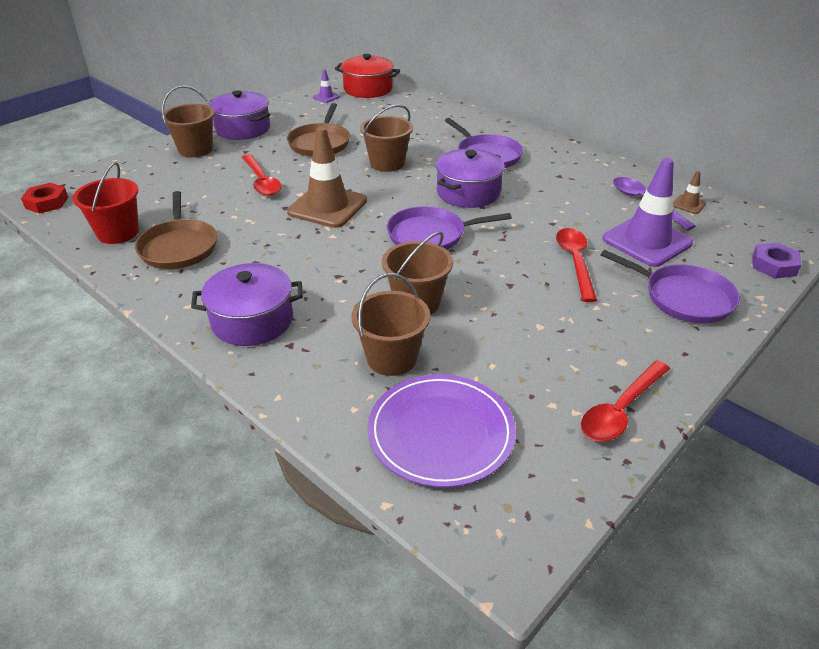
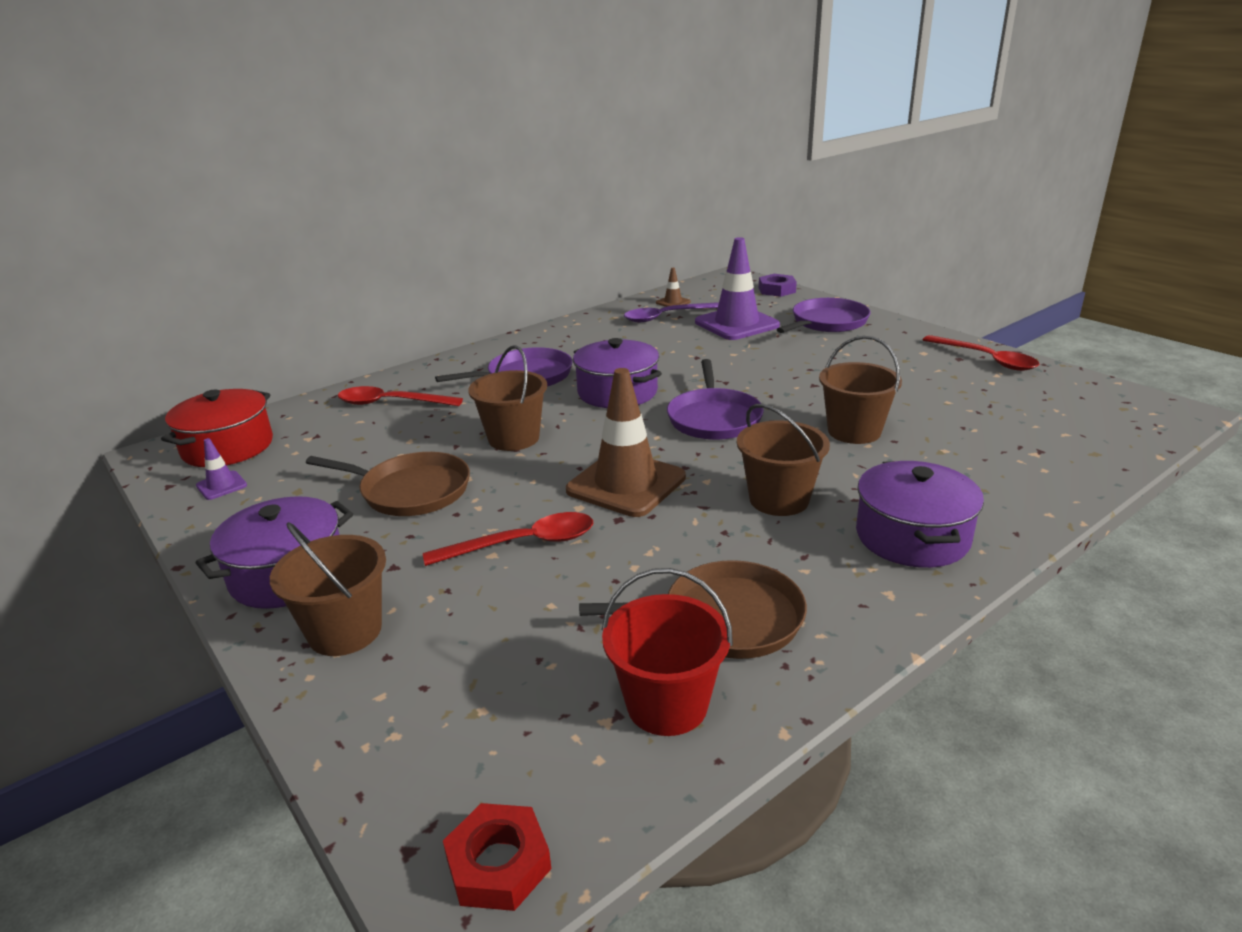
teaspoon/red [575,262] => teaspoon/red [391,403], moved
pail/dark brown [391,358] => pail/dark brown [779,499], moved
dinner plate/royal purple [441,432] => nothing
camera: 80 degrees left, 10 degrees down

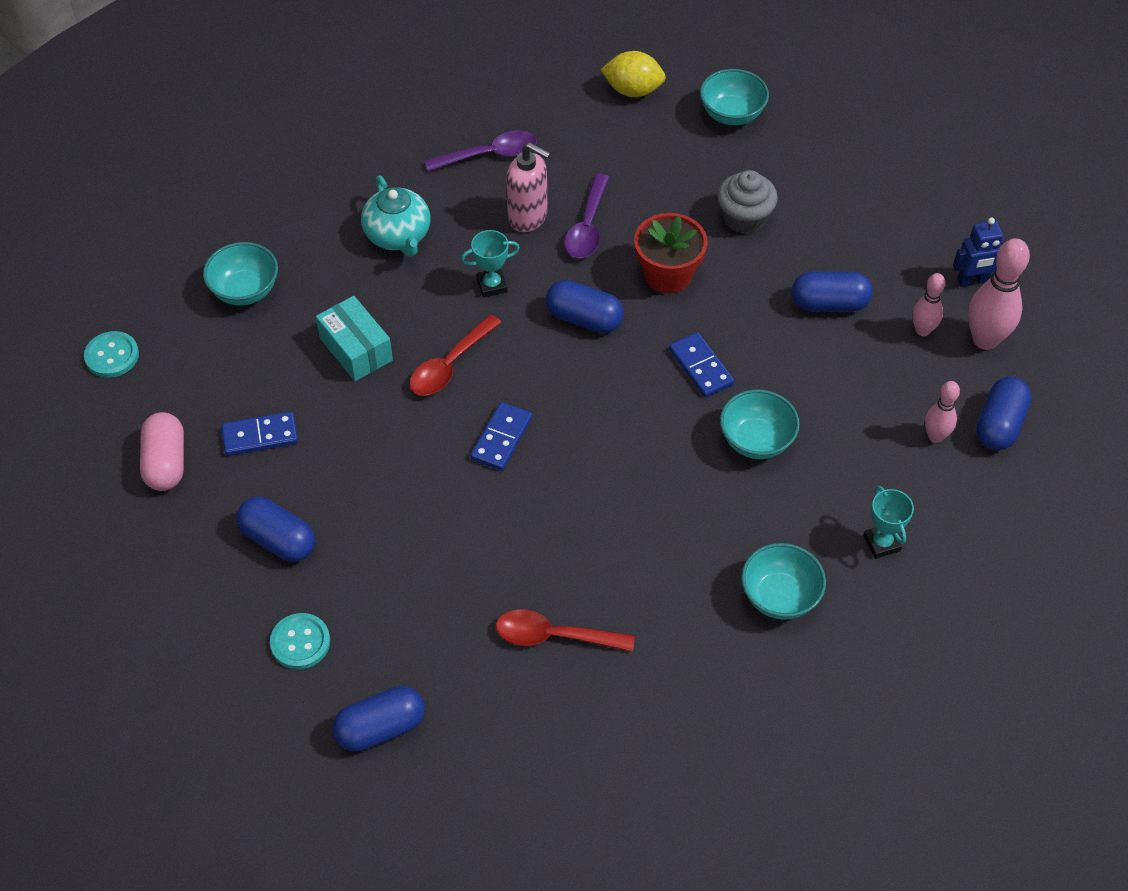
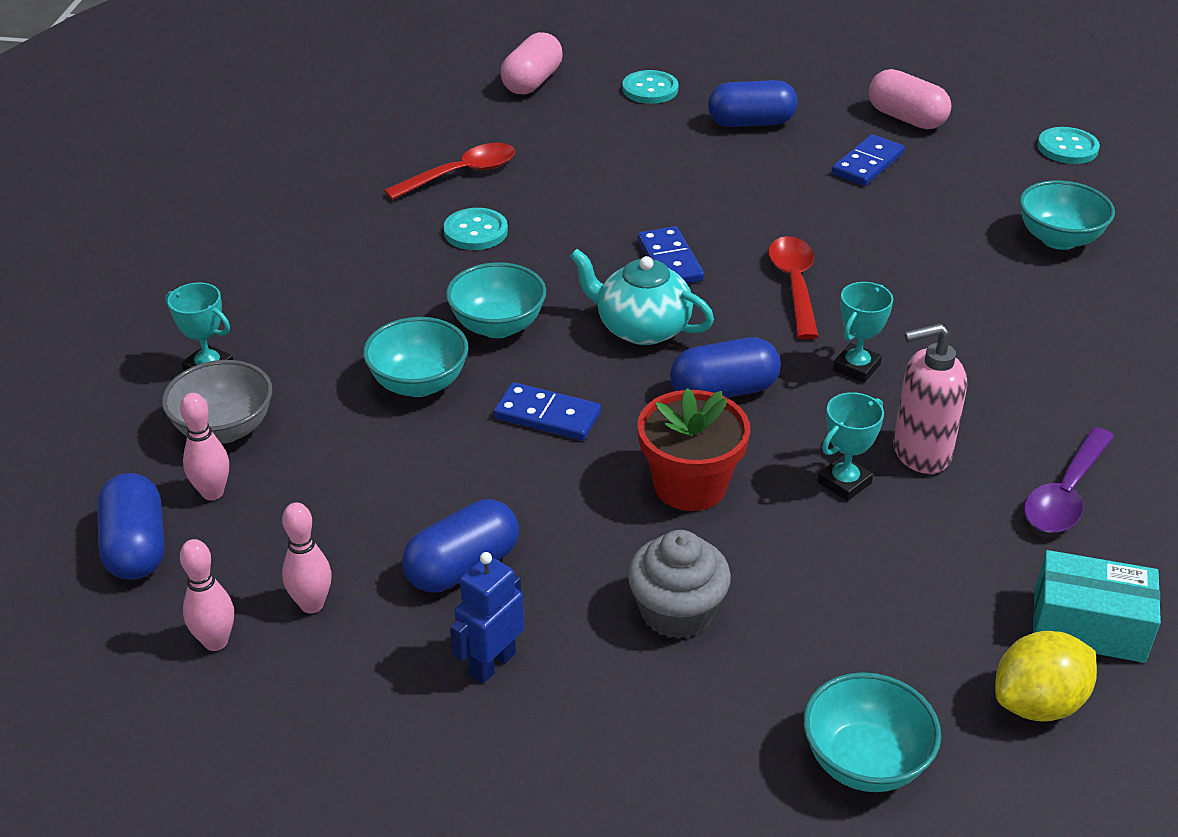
teaspoon/royal purple [587,227] => trophy/teal [844,482]
tea pot/teal [398,236] => tea pot/teal [641,328], moved
toy robot/royal blue [972,281] => toy robot/royal blue [492,664], moved
bowling pin/rose-pink [985,340] => bowling pin/rose-pink [216,642], x0.58
box/teal [356,349] => box/teal [1088,626], moved
deep dish/teal [779,597] => deep dish/teal [497,326], moved
pill shape/royal blue [380,728] => pill shape/rose-pink [532,82]
nothing => shirt button/teal [475,231]
nothing => deep dish/gray [224,429]
camera: 140 degrees right, 15 degrees down

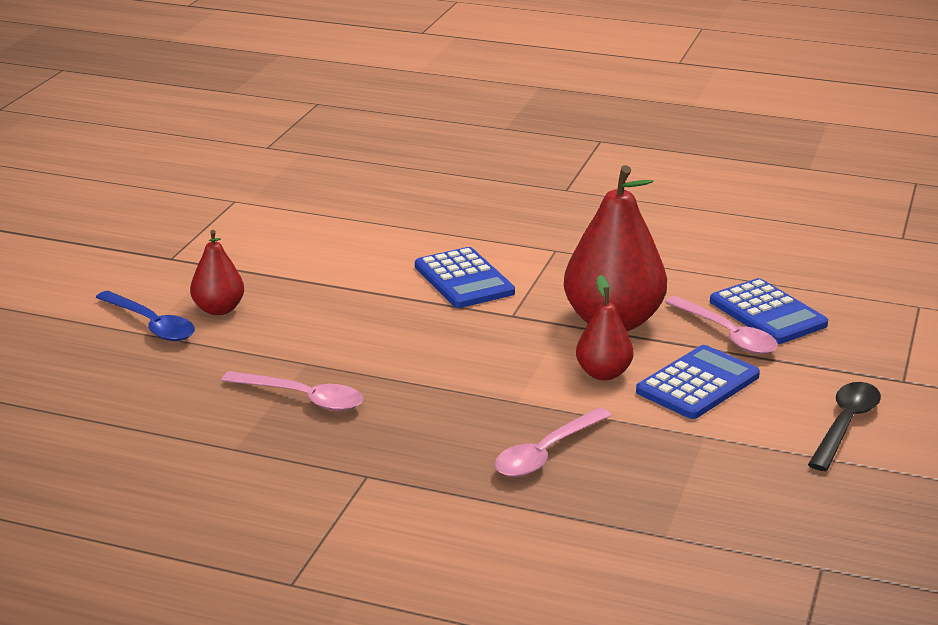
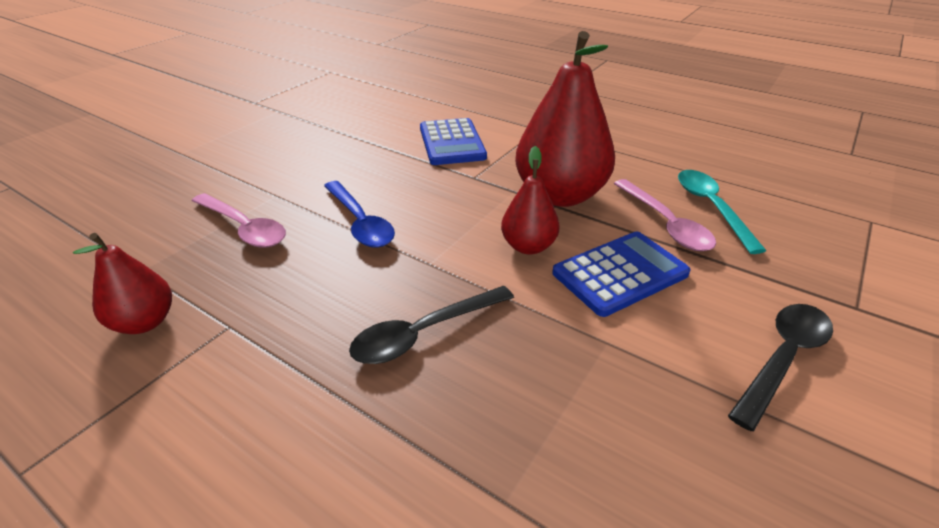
toy pear/red [219,309] => toy pear/red [145,322], moved
calculator/royal blue [767,313] => teaspoon/teal [711,207]
teaspoon/royal blue [151,325] => teaspoon/royal blue [360,223], moved
teaspoon/rose-pink [546,453] => teaspoon/black [423,333]
camera: 15 degrees right, 10 degrees up

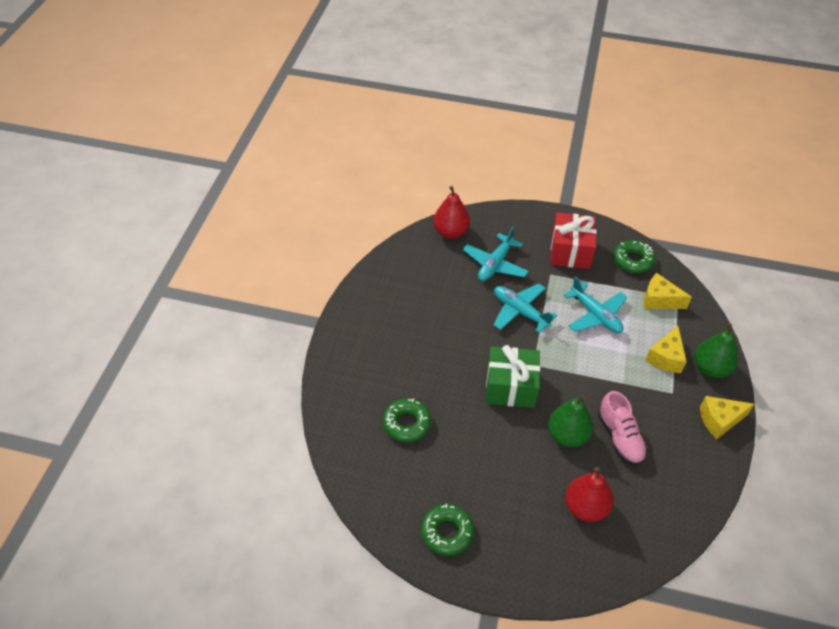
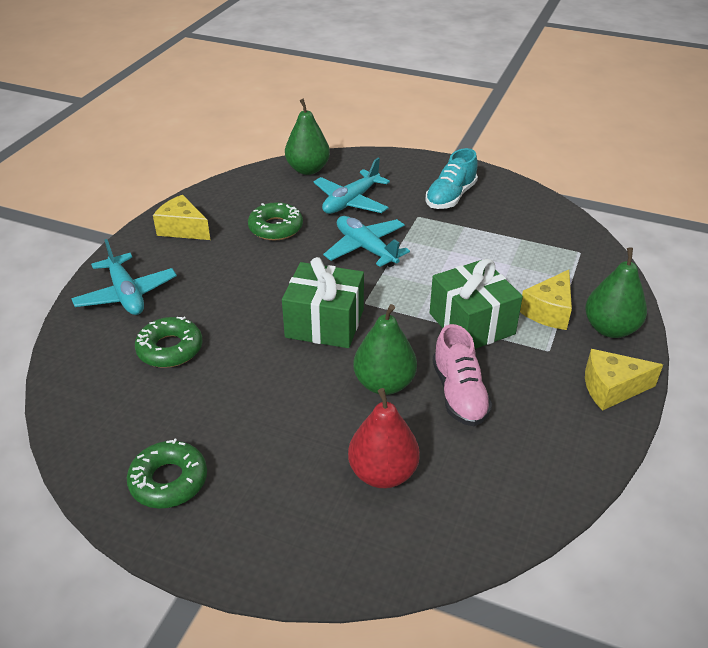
toy pear/red [450,232] => toy pear/green [308,169]
present/red [570,251] => sneaker/teal [450,197]
doughnut/green [633,260] => doughnut/green [276,228], moved
piece of cheese/yellow [659,300] => piece of cheese/yellow [183,229], moved
plane/teal [595,315] => plane/teal [126,294], moved
nothing => present/green [471,323]
camera: 10 degrees right, 10 degrees down

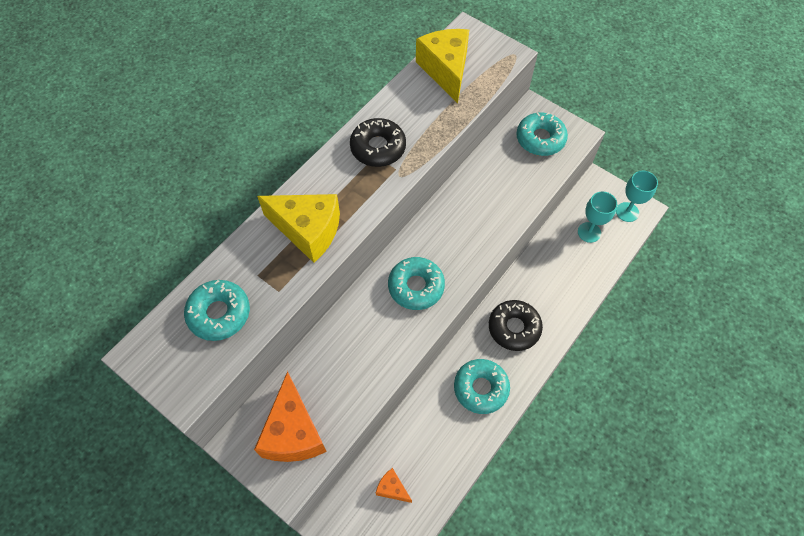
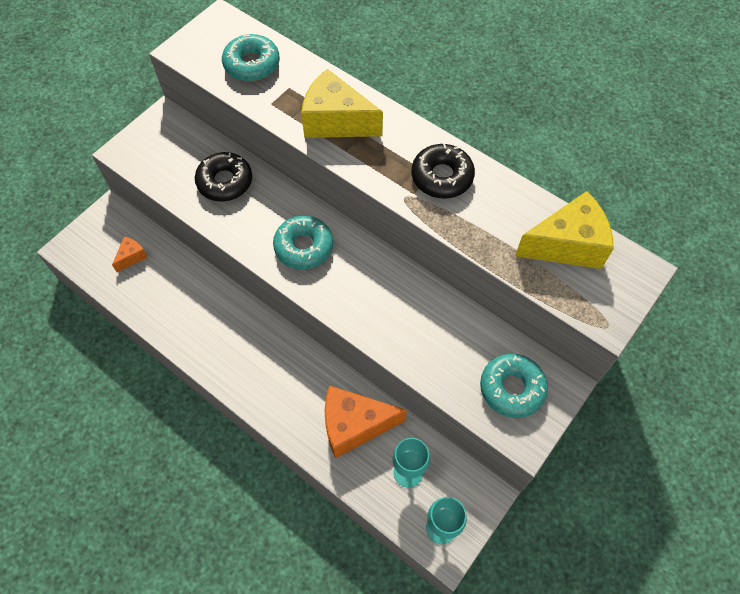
piece of cheese/yellow [308,230] => piece of cheese/yellow [336,121], 90 degrees clockwise
doughnut/black [514,328] => doughnut/black [225,182], moved
doughnut/teal [481,388] => nothing
piece of cheese/orange [293,432] => piece of cheese/orange [354,425], moved
camera: 90 degrees right, 0 degrees up

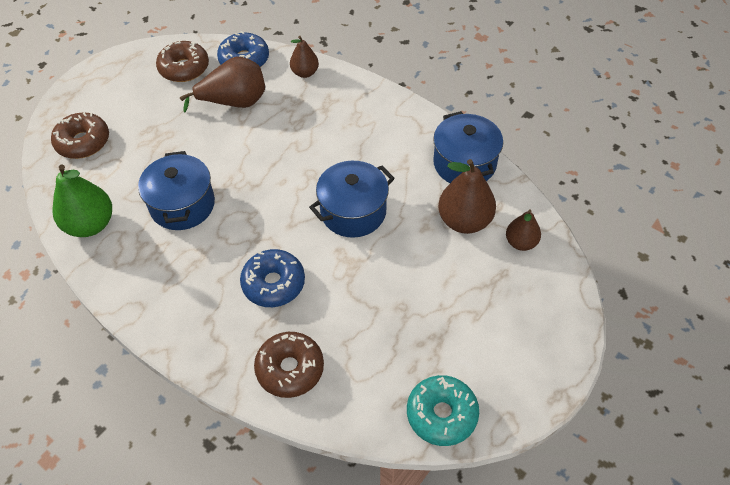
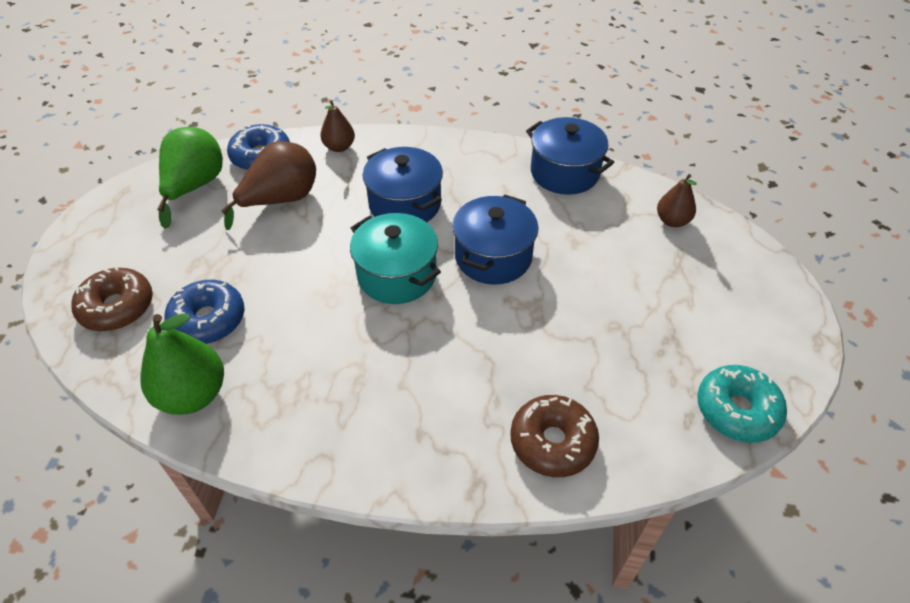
doughnut/dark brown [184,68] => toy pear/green [195,187]
pot/royal blue [182,205] => pot/royal blue [405,204], moved
toy pear/dark brown [464,221] => nothing
doughnut/royal blue [273,283] => doughnut/royal blue [208,320], moved
nothing => pot/teal [397,275]
camera: 30 degrees left, 5 degrees down

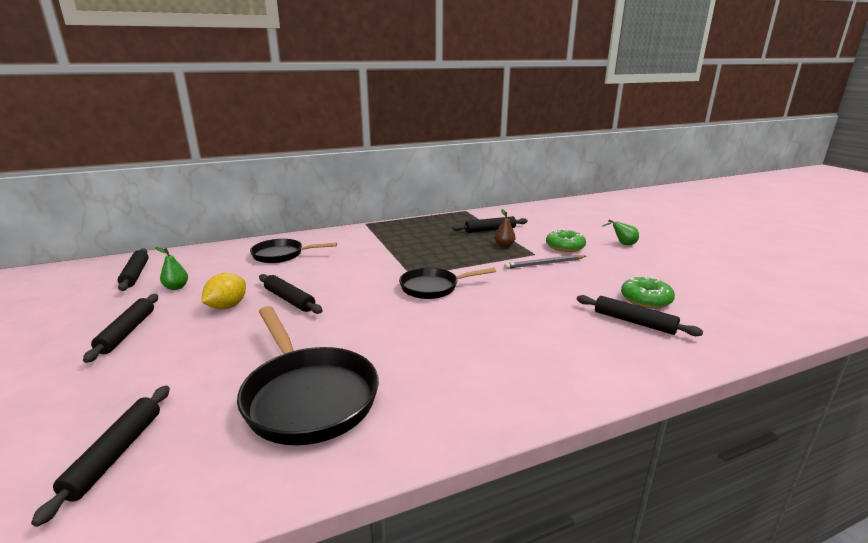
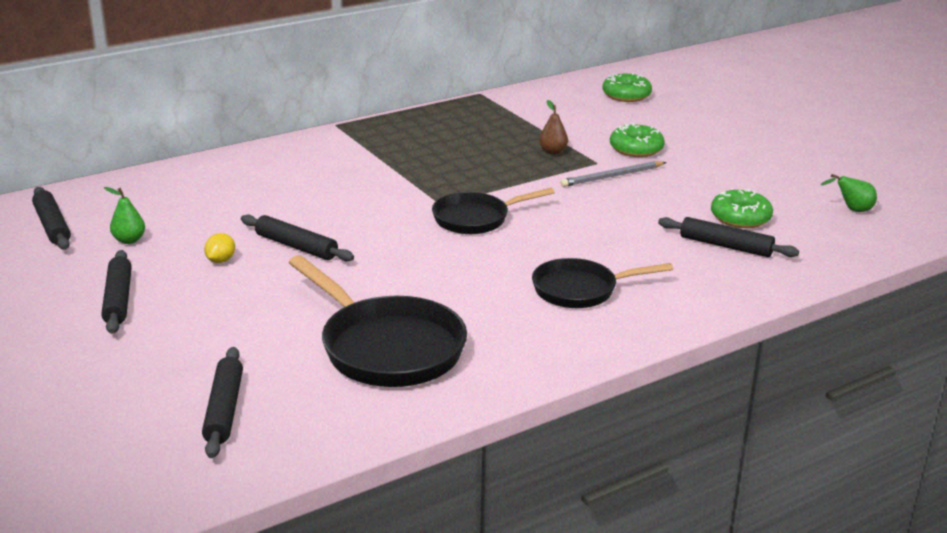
dough roller/black [490,230] => nothing
toy pear/green [622,244] => toy pear/green [852,210], moved
pan/black [282,255] => pan/black [580,290], moved
toy lemon/yellow [227,306] => toy lemon/yellow [221,260], x0.63
nothing => doughnut/green [626,95]
camera: 10 degrees left, 5 degrees up

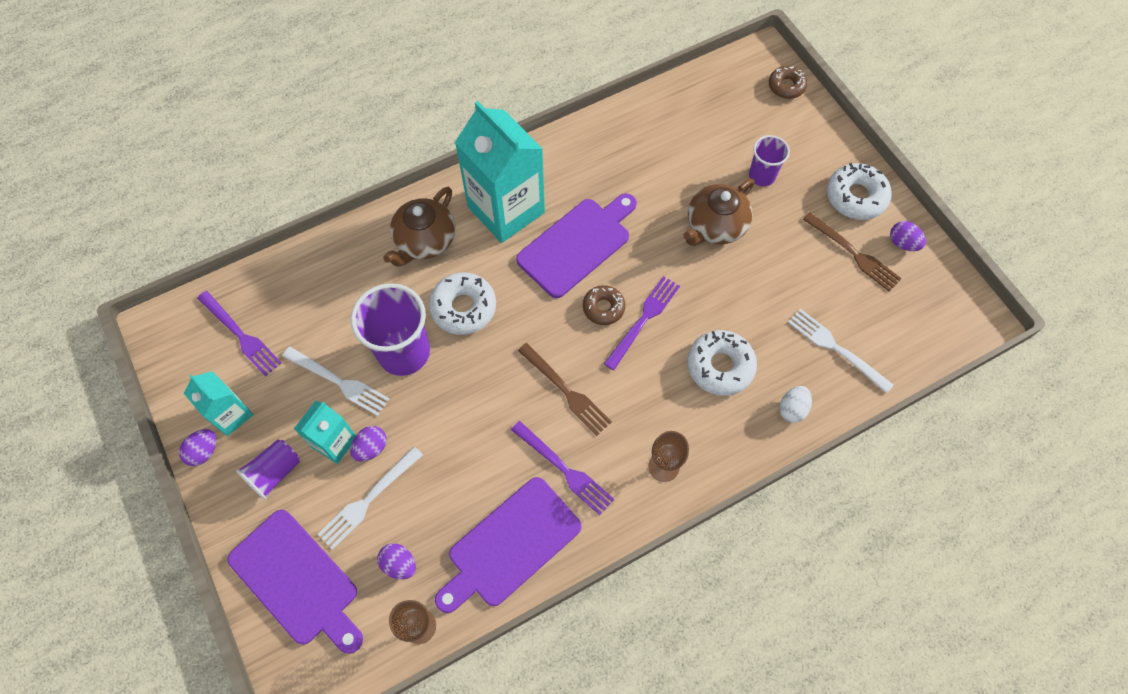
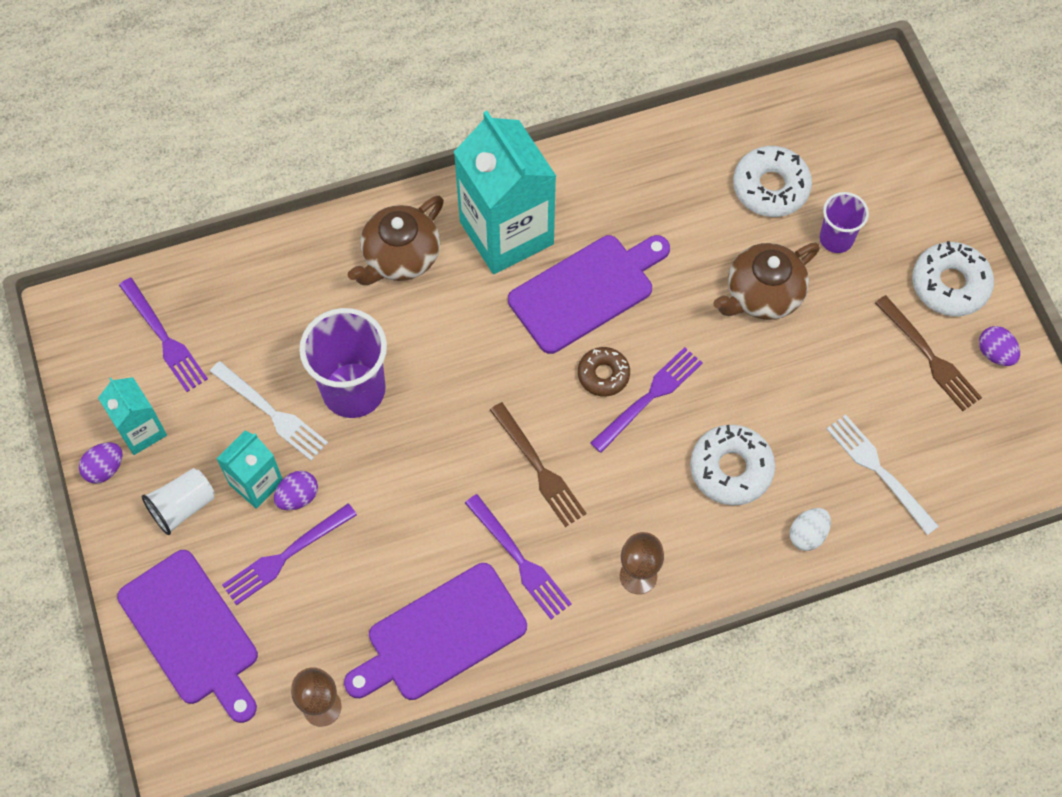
doughnut/dark brown [786,86] => nothing
doughnut/snow-white [463,308] => doughnut/snow-white [770,187], moved
beaker/royal purple [275,472] => beaker/snow-white [183,506]
fork/snow-white [367,501] => fork/royal purple [284,557]
toy egg/royal purple [399,564] => nothing
camera: 10 degrees right, 0 degrees up

